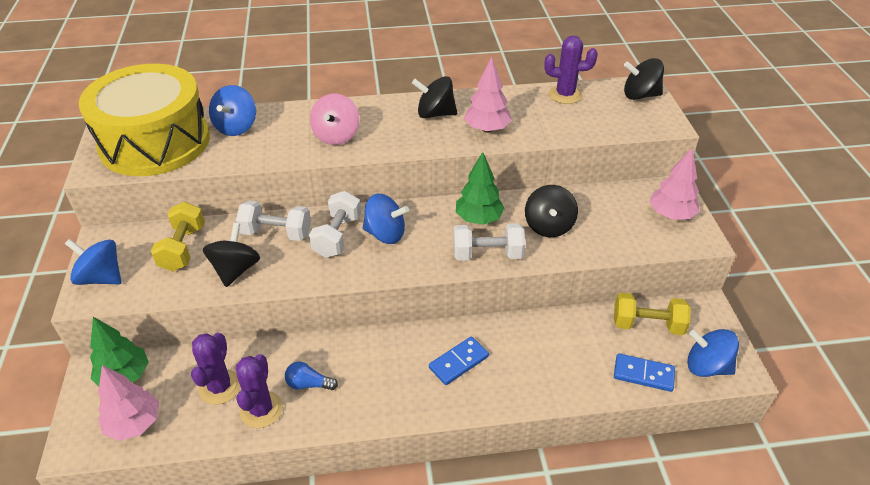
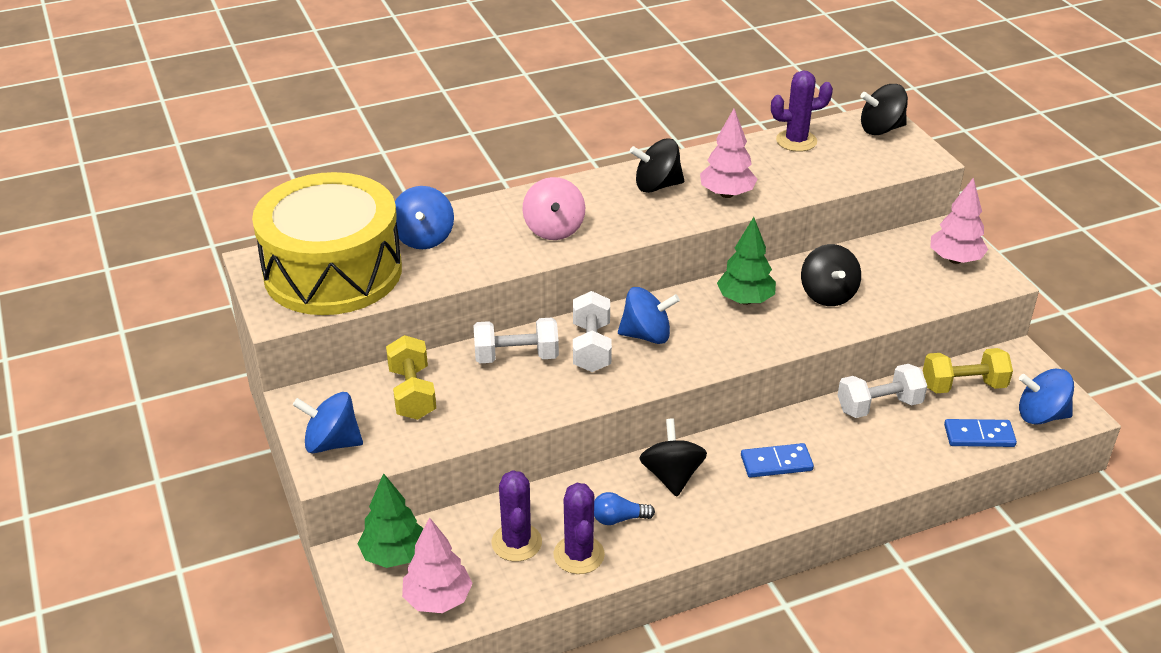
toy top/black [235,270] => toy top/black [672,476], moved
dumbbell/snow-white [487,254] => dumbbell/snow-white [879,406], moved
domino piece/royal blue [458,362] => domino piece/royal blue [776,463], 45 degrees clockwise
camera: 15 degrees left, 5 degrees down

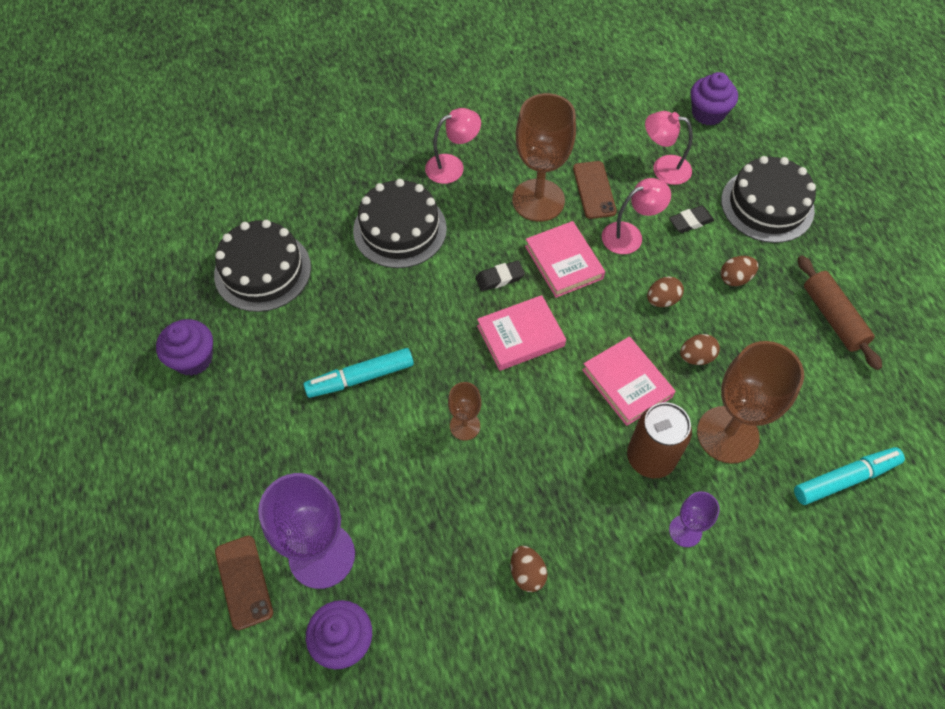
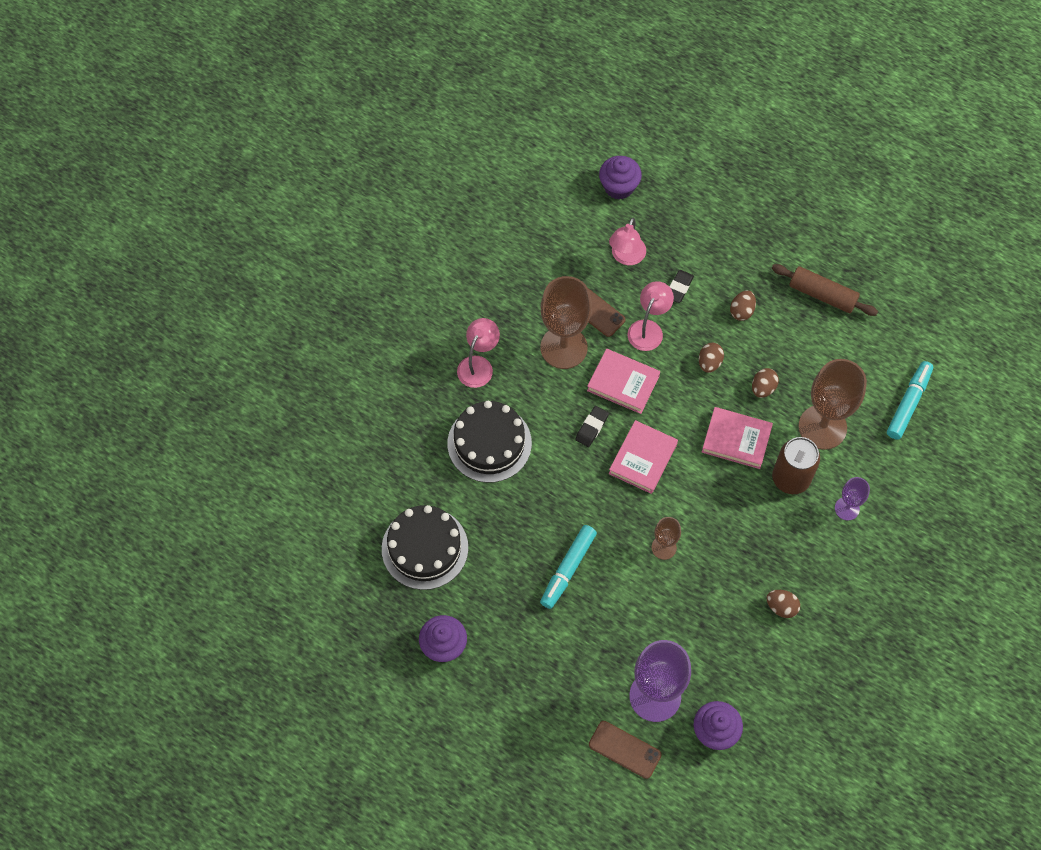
desk lamp/rose-pink [663,168] => desk lamp/rose-pink [626,257], 45 degrees counterclockwise
layer cake/black [767,205] => nothing
camera: 40 degrees left, 5 degrees up

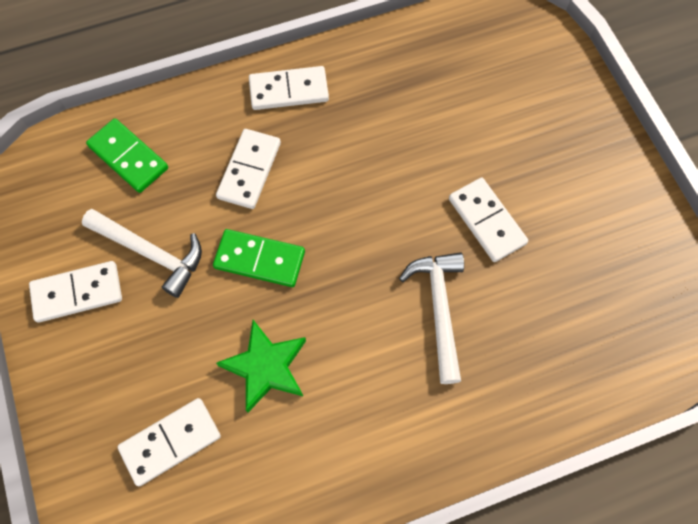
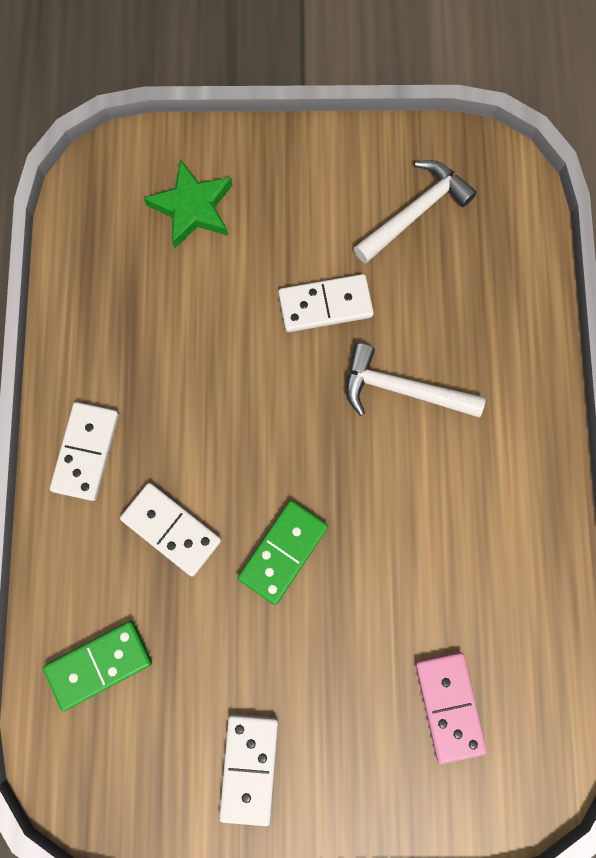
claw hammer/snow-white [151,253] => claw hammer/snow-white [415,212], moved
star shape/green [266,367] => star shape/green [192,207], moved
domino piece/snow-white [170,442] => domino piece/rose-pink [449,705]
camera: 70 degrees left, 10 degrees up

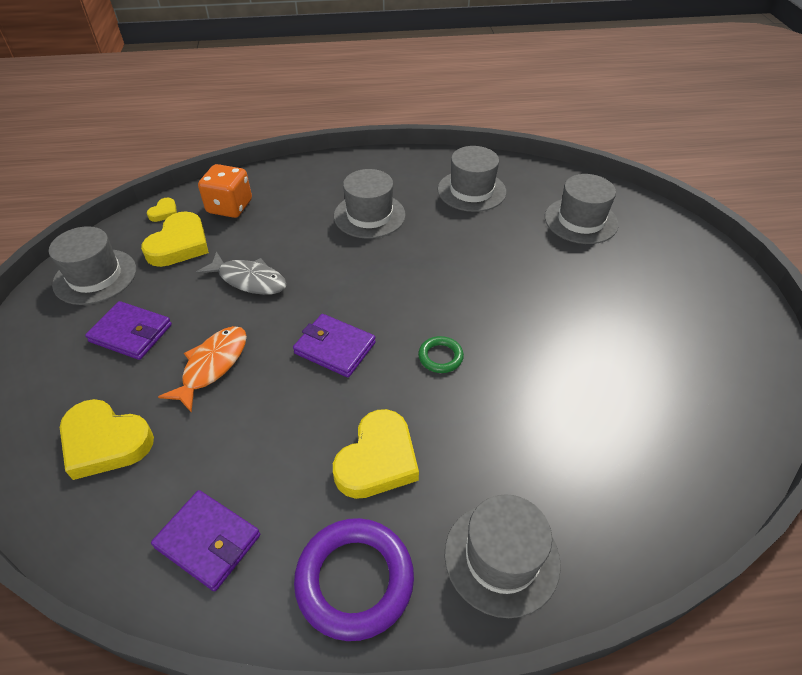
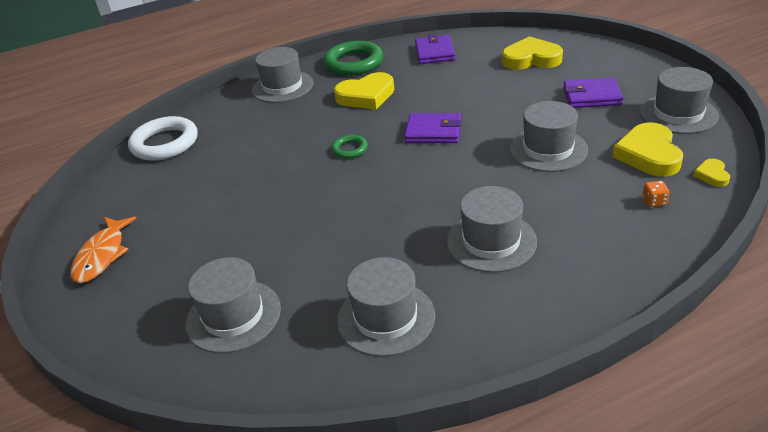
dice/orange [230,207] => dice/orange [654,202], x0.43
fish figure/gray [249,280] => top hat/gray [548,149]
fish figure/orange [212,366] => fish figure/orange [102,255], moved
heart shape/yellow [377,459] => heart shape/yellow [366,96], 120 degrees counterclockwise
billfold/royal purple [208,541] => billfold/royal purple [434,52], 75 degrees clockwise
hoop/royal purple [354,580] => hoop/green [354,63]
nothing => hoop/snow-white [165,143]
camera: 165 degrees right, 10 degrees down

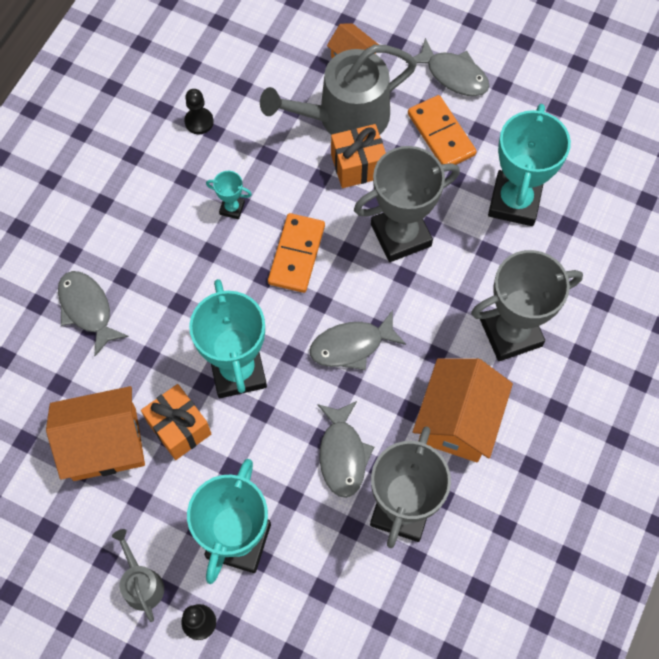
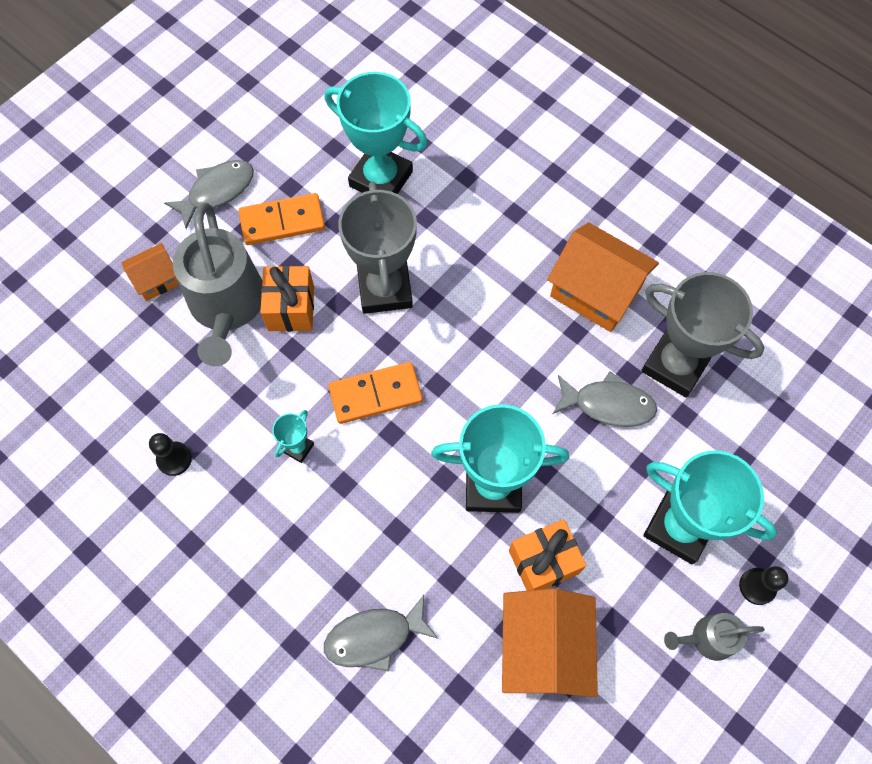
domino piece/orange [297,254] => domino piece/orange [375,394], 45 degrees counterclockwise
trophy/gray [511,333] => nothing
fish figure/gray [351,346] => nothing
camera: 75 degrees left, 0 degrees up

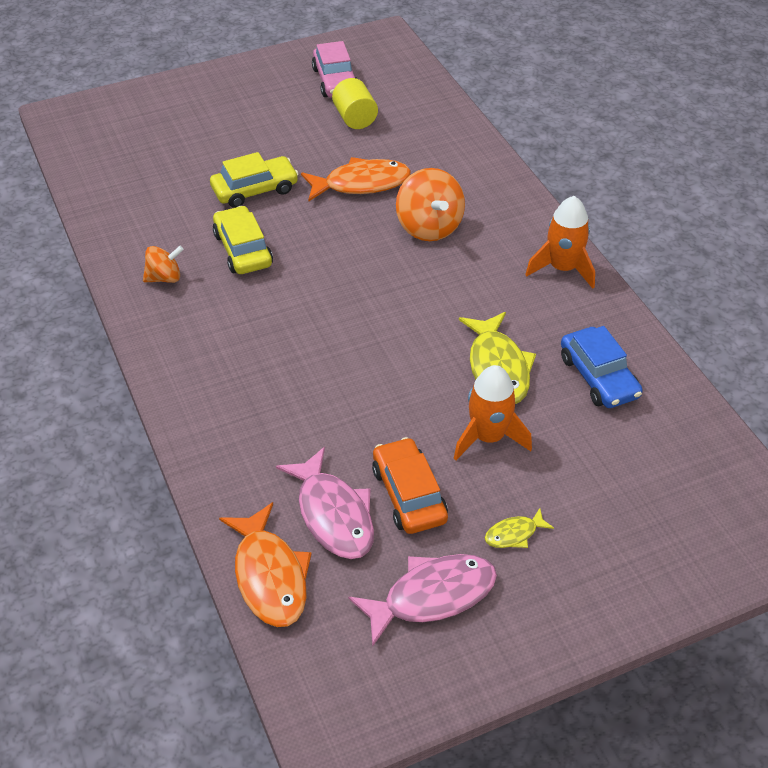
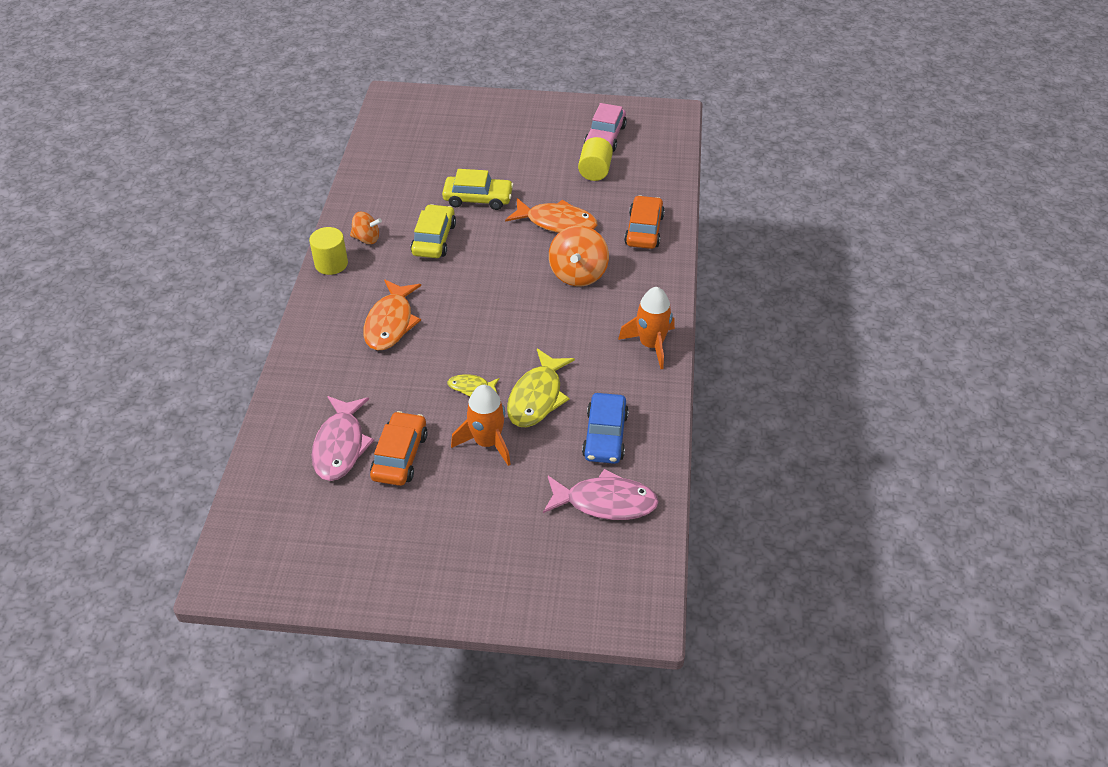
fish figure/orange [270,576] => fish figure/orange [390,323], moved
fish figure/yellow [514,534] => fish figure/yellow [471,386], moved
fish figure/rose-pink [432,596] => fish figure/rose-pink [605,502], moved
nothing => toy car/orange [644,230]
nothing => solid cylinder/yellow [331,264]
camera: 30 degrees right, 0 degrees up

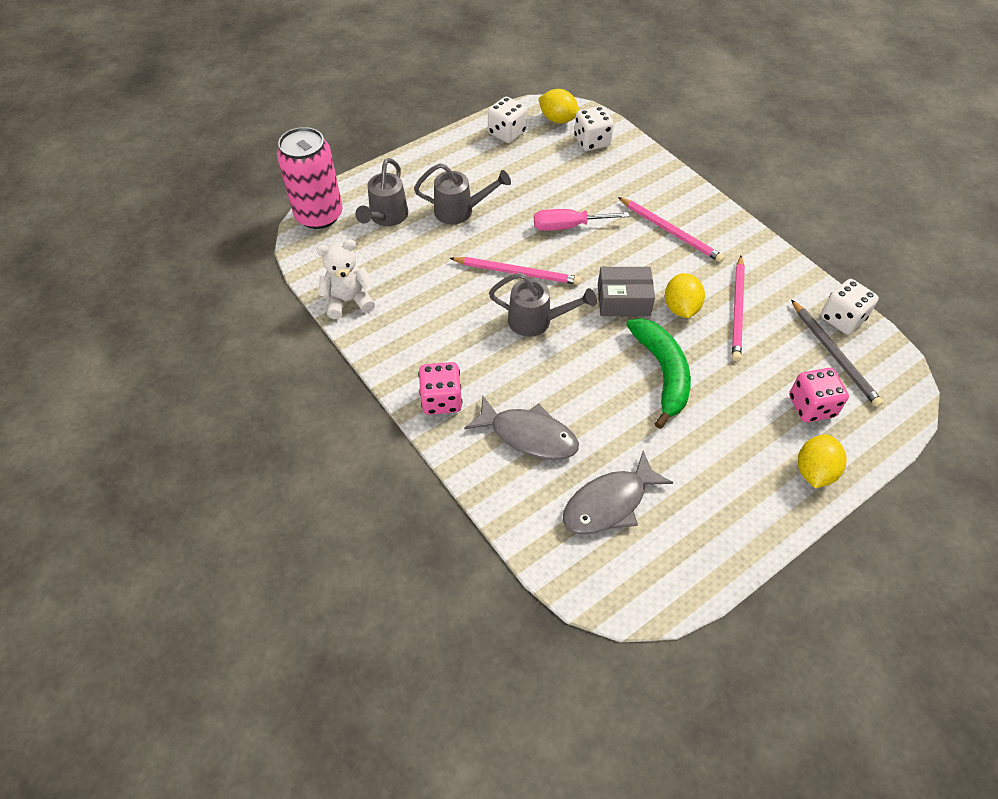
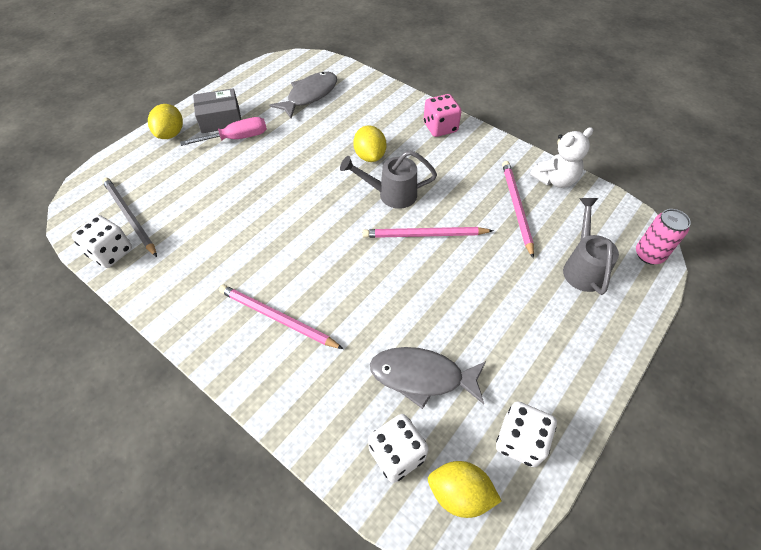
tin/rose-pink [319,215] => tin/rose-pink [649,255], x0.58
watering can/gray [460,211] => nothing
hand screwdriver/rose-pink [568,226] => hand screwdriver/rose-pink [237,138], moved
pencil/rose-pink [737,310] => pencil/rose-pink [516,207], moved
box/gray [623,300] => box/gray [220,119], moved
toy lemon/yellow [681,308] => toy lemon/yellow [370,156], moved
banana/green [662,373] => nothing
dice/rose-pink [811,406] => nothing
fish figure/gray [528,435] => fish figure/gray [422,376], moved
camera: 165 degrees right, 0 degrees up

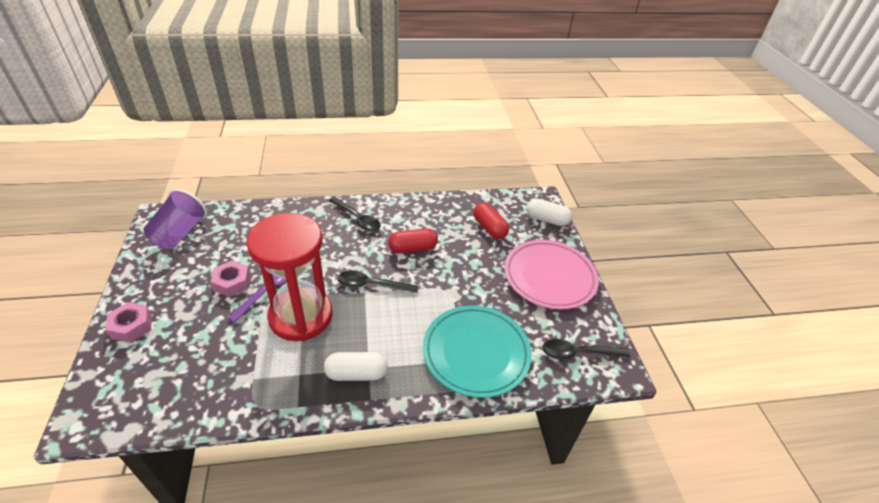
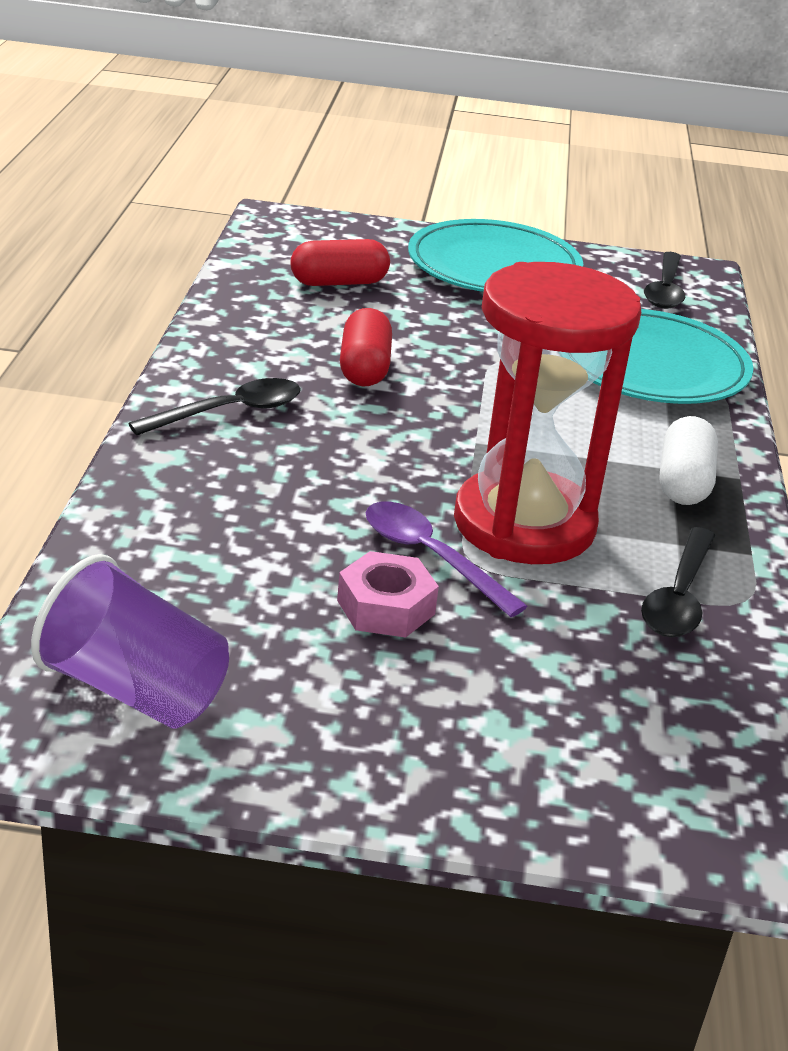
pill shape/snow-white [546,219] => nothing
dinner plate/rose-pink [549,276] => dinner plate/teal [494,266]
teaspoon/black [372,285] => teaspoon/black [679,597], moved
hex nut/rose-pink [131,326] => nothing
camera: 75 degrees left, 10 degrees down

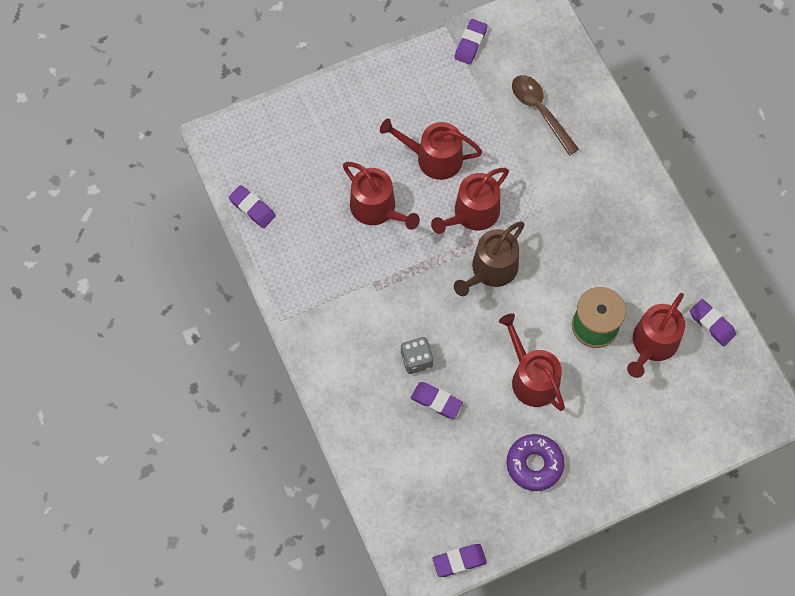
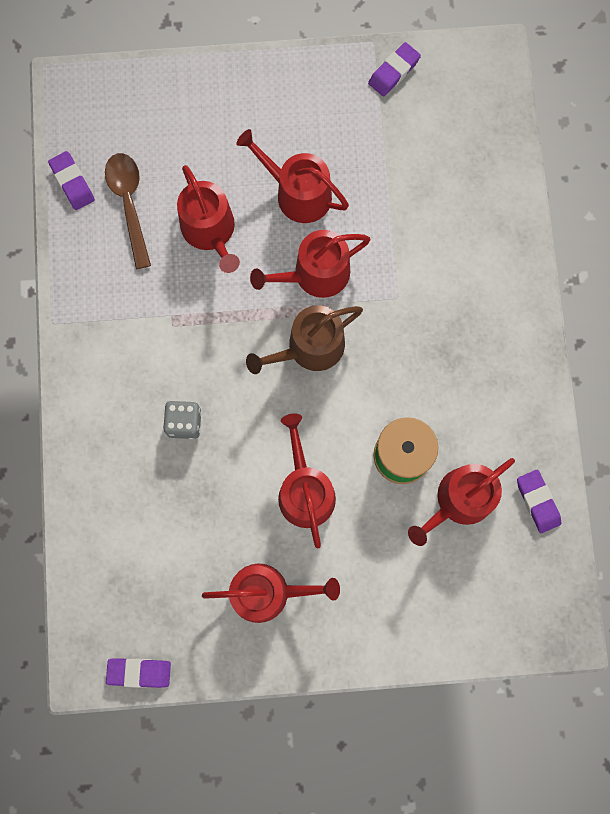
teaspoon/dark brown [540,111] => teaspoon/dark brown [129,204], moved
eraser/royal purple [436,401] => nothing
doughnut/royal purple [534,464] => watering can/red [267,592]
camera: 20 degrees right, 10 degrees up

